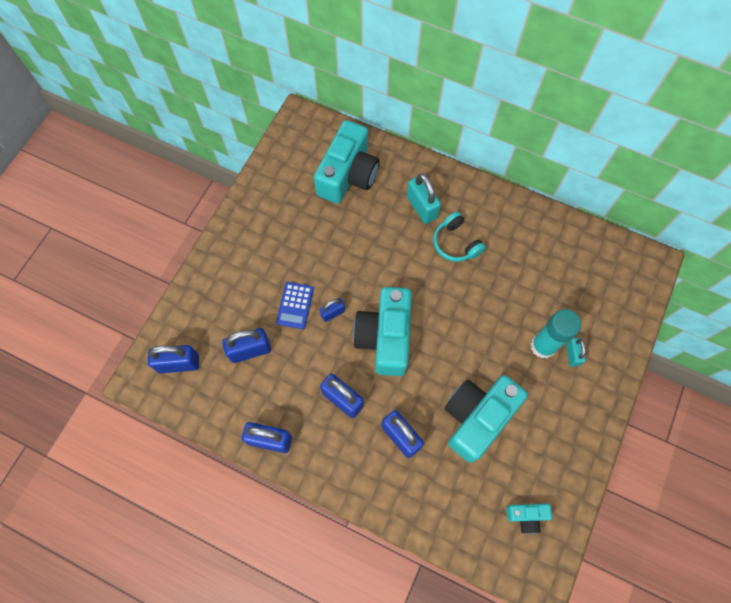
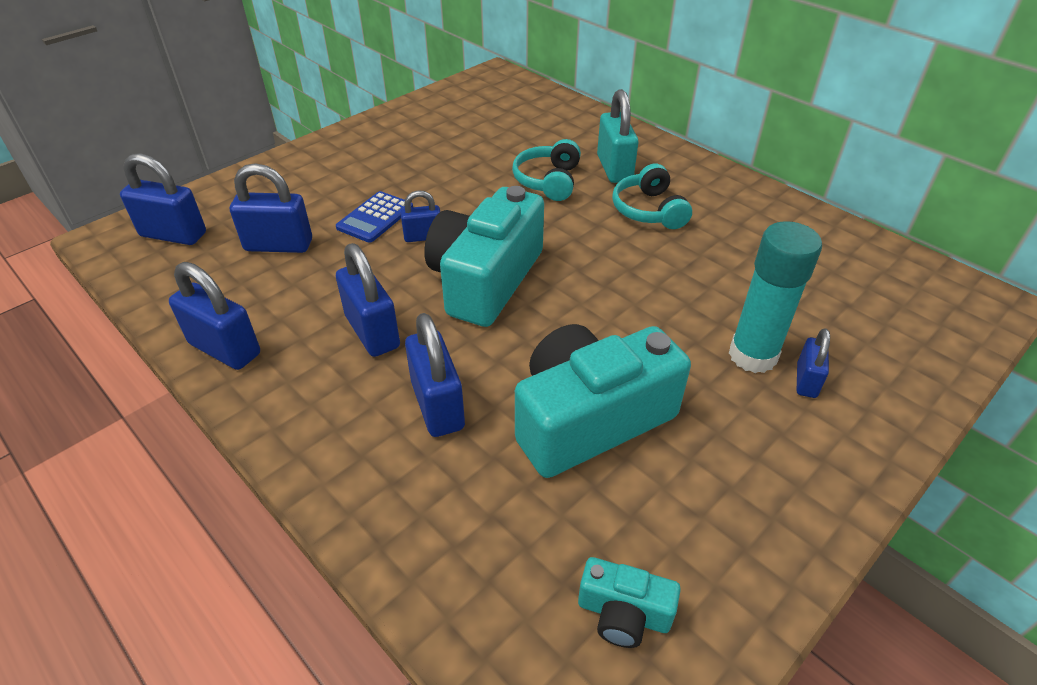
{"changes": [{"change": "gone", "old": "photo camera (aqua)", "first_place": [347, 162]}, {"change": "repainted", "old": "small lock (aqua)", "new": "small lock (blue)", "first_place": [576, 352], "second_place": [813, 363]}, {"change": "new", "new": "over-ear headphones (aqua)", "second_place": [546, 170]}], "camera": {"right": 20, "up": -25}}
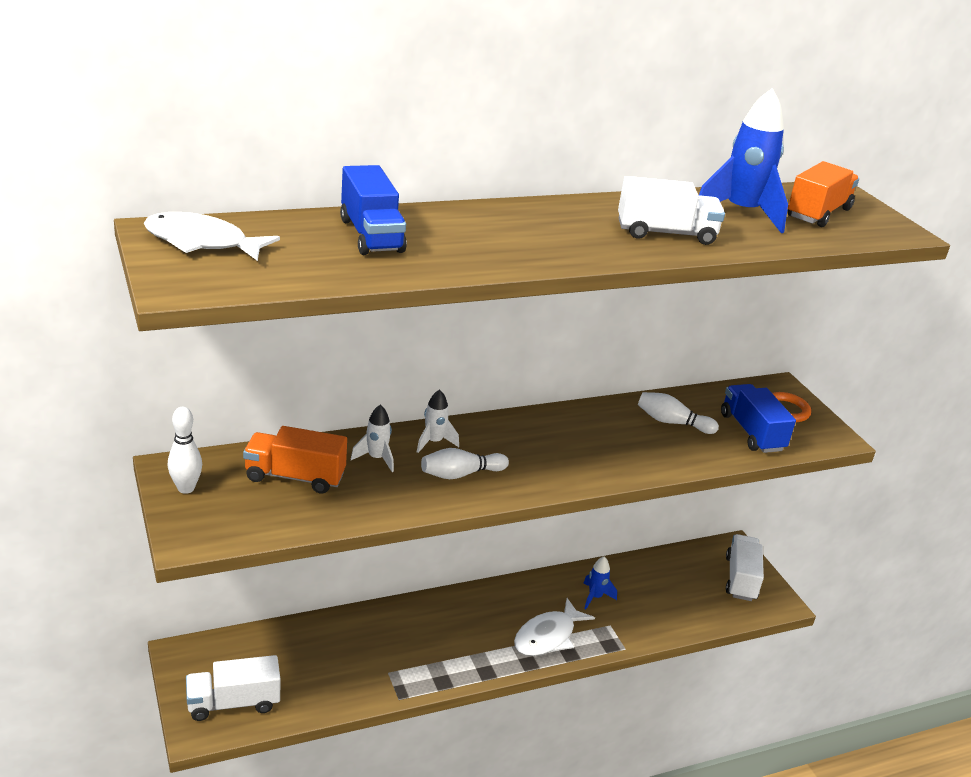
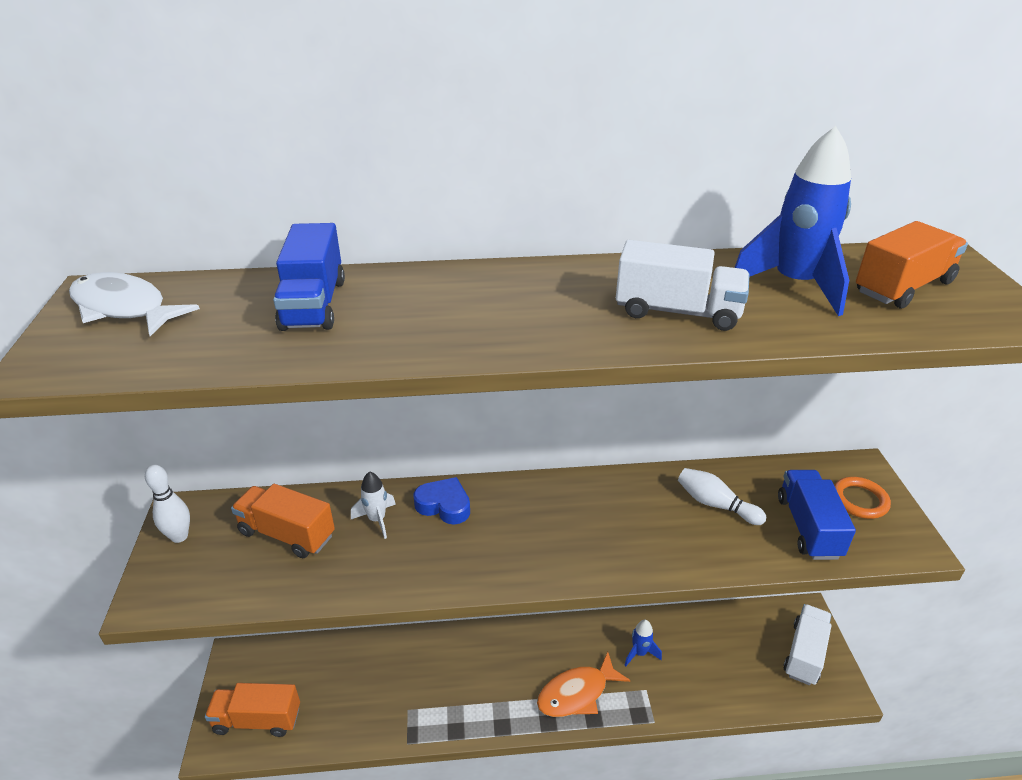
{"changes": [{"change": "swapped", "old": "rocket (pure white)", "new": "heart (blue)", "first_place": [438, 421], "second_place": [441, 501]}, {"change": "gone", "old": "tenpin (pure white)", "first_place": [465, 463]}, {"change": "repainted", "old": "toy fish (pure white)", "new": "toy fish (orange)", "first_place": [554, 627], "second_place": [583, 684]}, {"change": "repainted", "old": "truck (pure white)", "new": "truck (orange)", "first_place": [233, 688], "second_place": [252, 710]}], "camera": {"right": 20, "up": 5}}
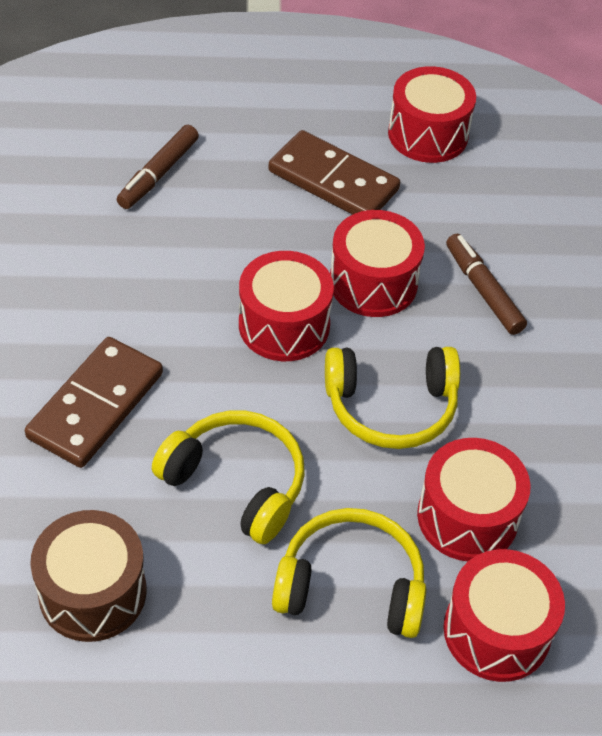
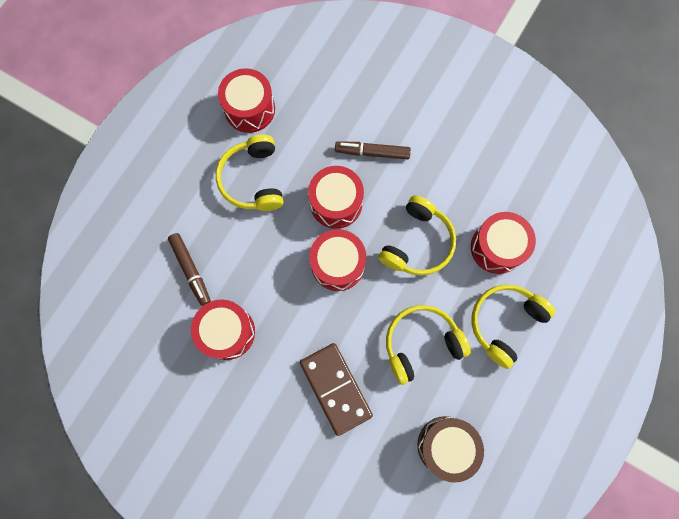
{"changes": [{"change": "swapped", "old": "domino piece (brown)", "new": "over-ear headphones (yellow)", "first_place": [334, 172], "second_place": [249, 172]}, {"change": "shifted", "old": "toy drum (scarlet)", "first_place": [504, 615], "second_place": [223, 330]}], "camera": {"right": -55, "up": 25}}
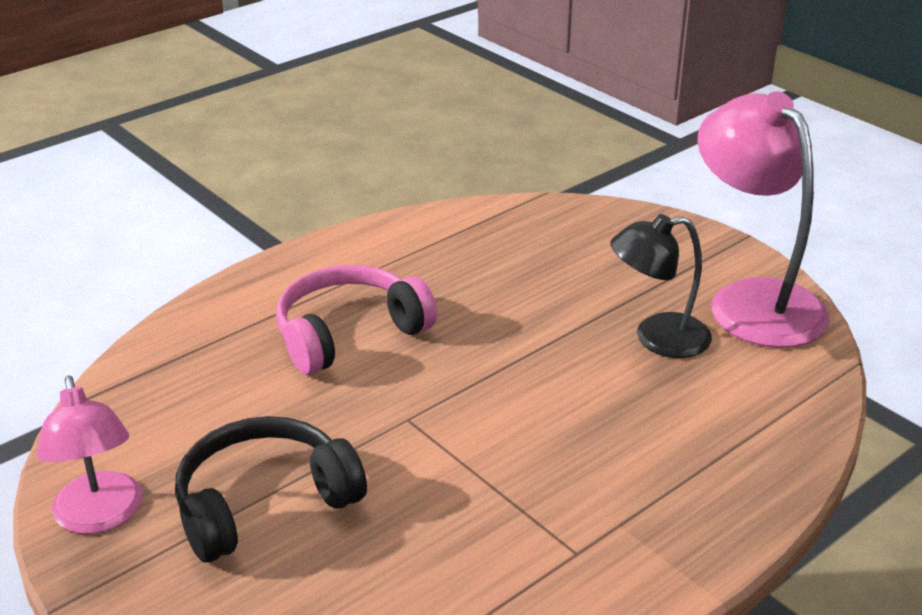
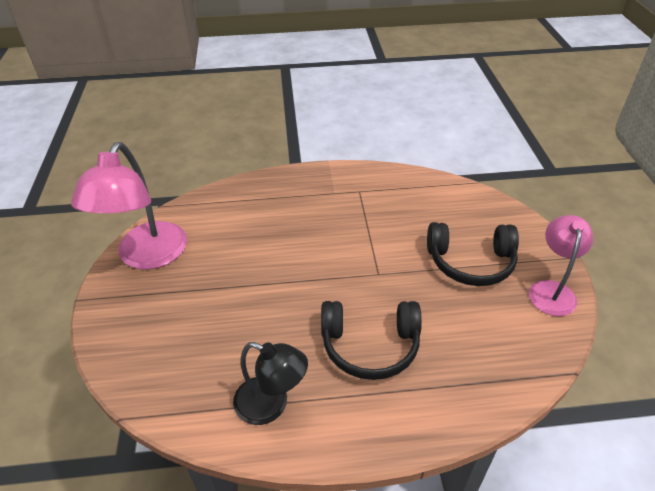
{"changes": [{"change": "shifted", "old": "desk lamp (jet-black)", "first_place": [661, 286], "second_place": [270, 383]}, {"change": "repainted", "old": "over-ear headphones (rosy)", "new": "over-ear headphones (jet-black)", "first_place": [356, 320], "second_place": [371, 340]}], "camera": {"right": -145, "up": 10}}
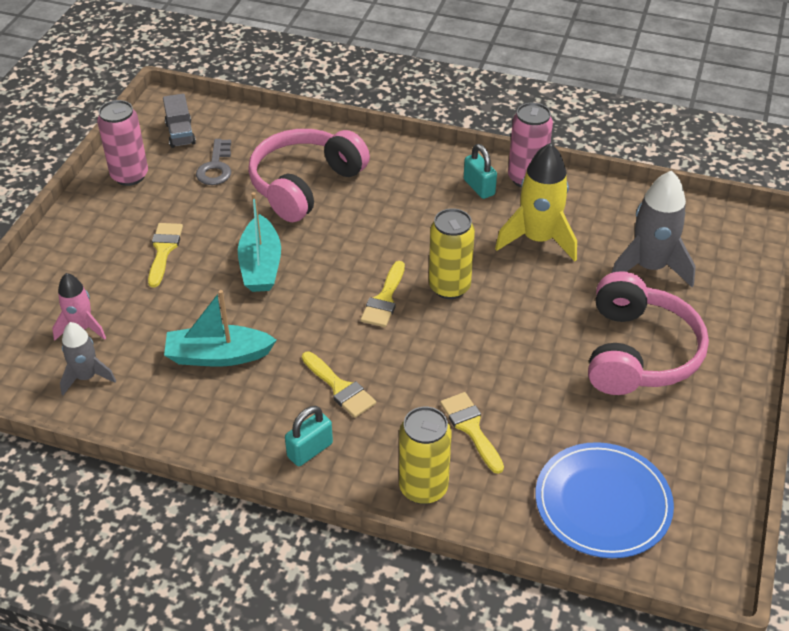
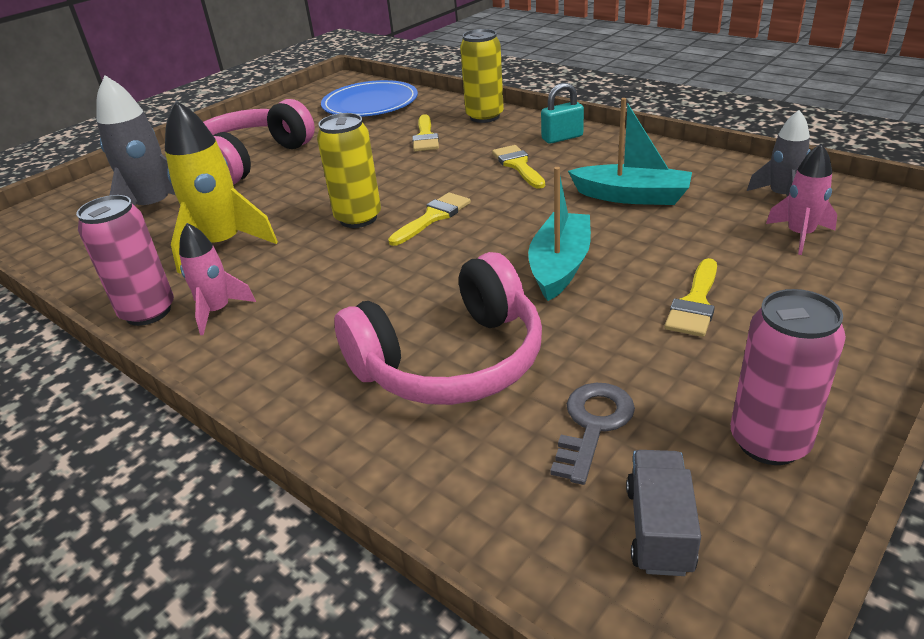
{"changes": [{"change": "swapped", "old": "small lock (aqua)", "new": "rocket (rosy)", "first_place": [480, 171], "second_place": [217, 279]}], "camera": {"right": -155, "up": -10}}
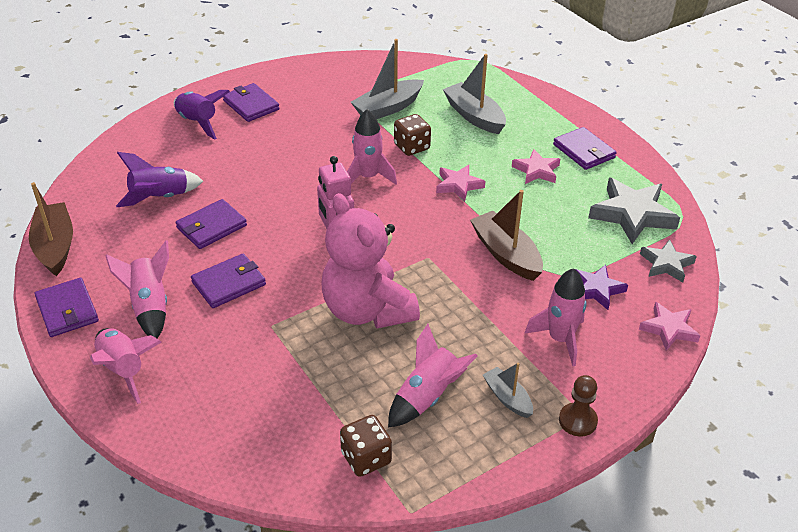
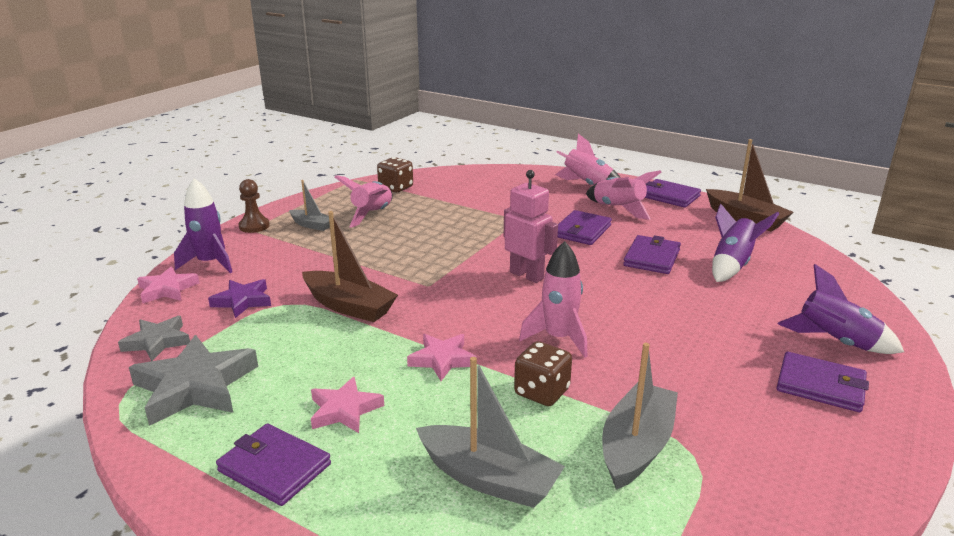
{"changes": [{"change": "gone", "old": "stuffed bear (rosy)", "first_place": [370, 260]}, {"change": "gone", "old": "rocket (rosy)", "first_place": [556, 317]}, {"change": "new", "new": "rocket (royal purple)", "second_place": [203, 225]}], "camera": {"right": 155, "up": -15}}
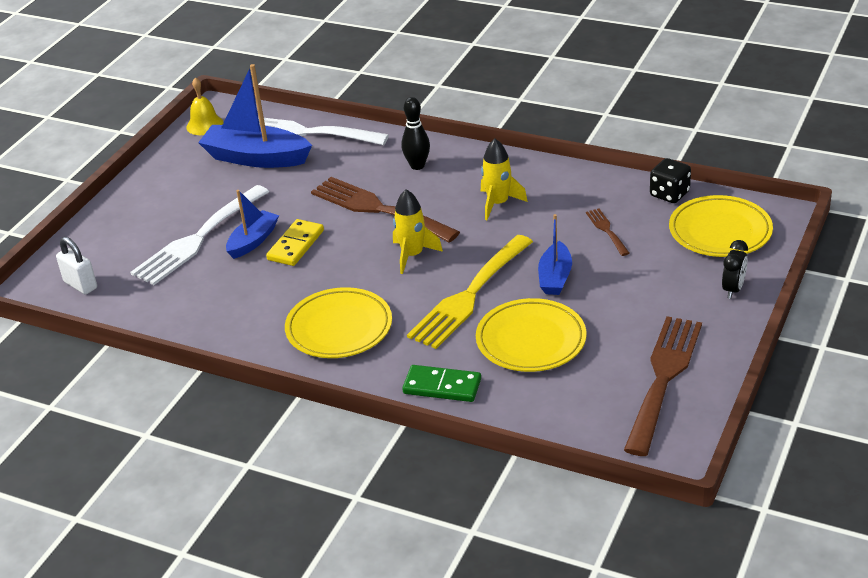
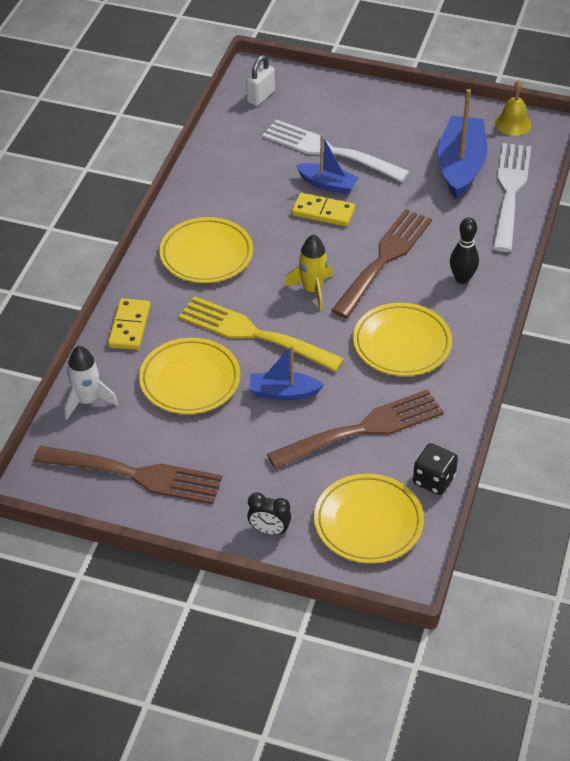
{"changes": [{"change": "swapped", "old": "rocket (yellow)", "new": "plate (yellow)", "first_place": [504, 179], "second_place": [402, 339]}, {"change": "scaled", "old": "table fork (brown)", "first_place": [608, 232], "second_place": [355, 429], "factor": 2.19}, {"change": "repainted", "old": "domino piece (leaf-green)", "new": "domino piece (yellow)", "first_place": [441, 383], "second_place": [129, 324]}, {"change": "new", "new": "rocket (pure white)", "second_place": [91, 383]}], "camera": {"right": 80, "up": 10}}
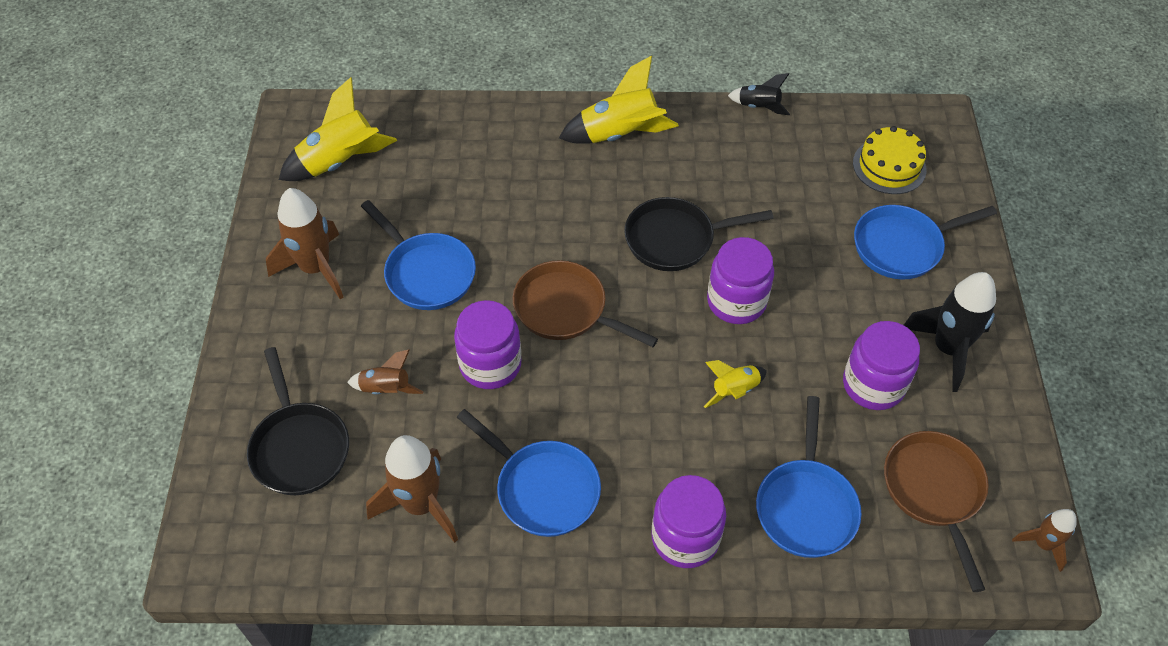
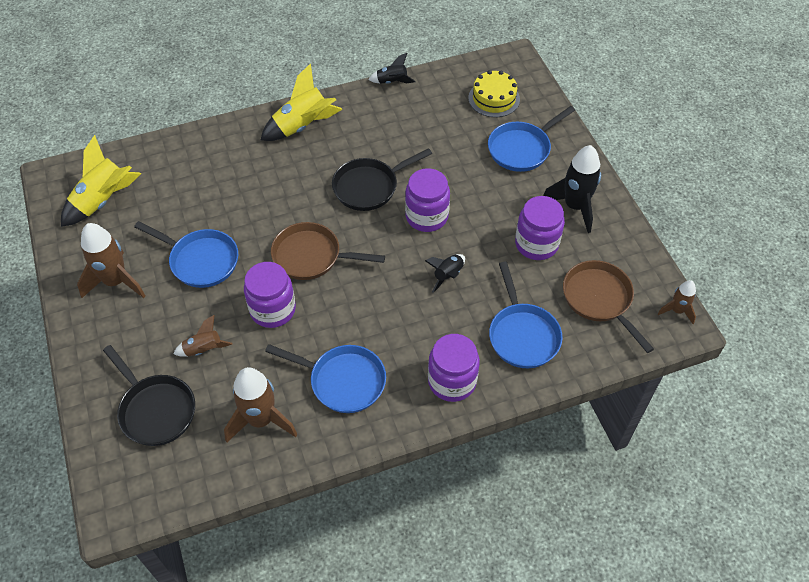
{"changes": [{"change": "repainted", "old": "rocket (yellow)", "new": "rocket (jet-black)", "first_place": [735, 384], "second_place": [445, 273]}], "camera": {"right": -20, "up": 0}}
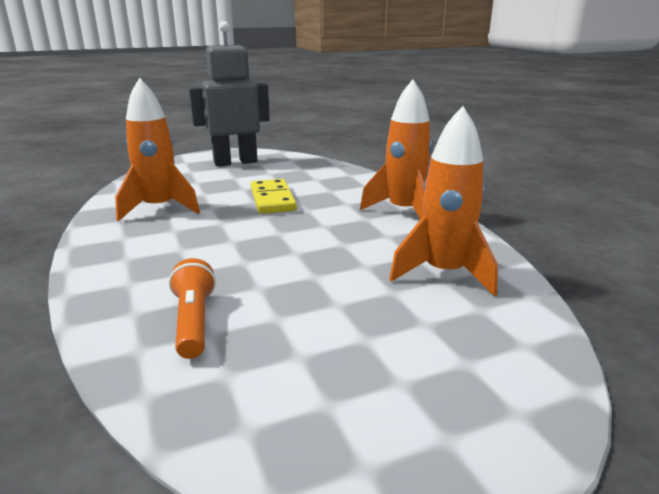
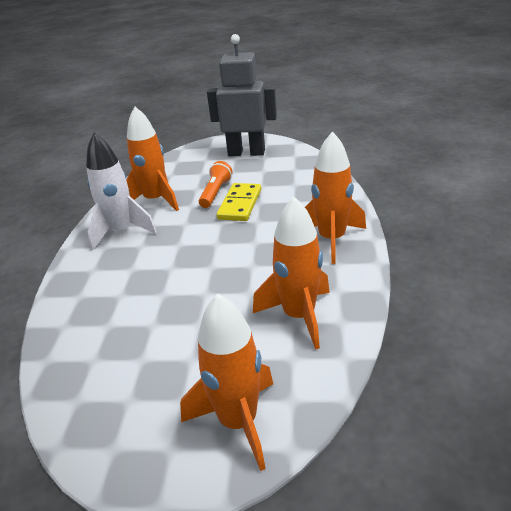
{"changes": [{"change": "shifted", "old": "pocket torch (orange)", "first_place": [192, 308], "second_place": [215, 184]}, {"change": "new", "new": "rocket (pure white)", "second_place": [121, 192]}, {"change": "new", "new": "rocket (orange)", "second_place": [226, 382]}], "camera": {"right": 30, "up": 10}}
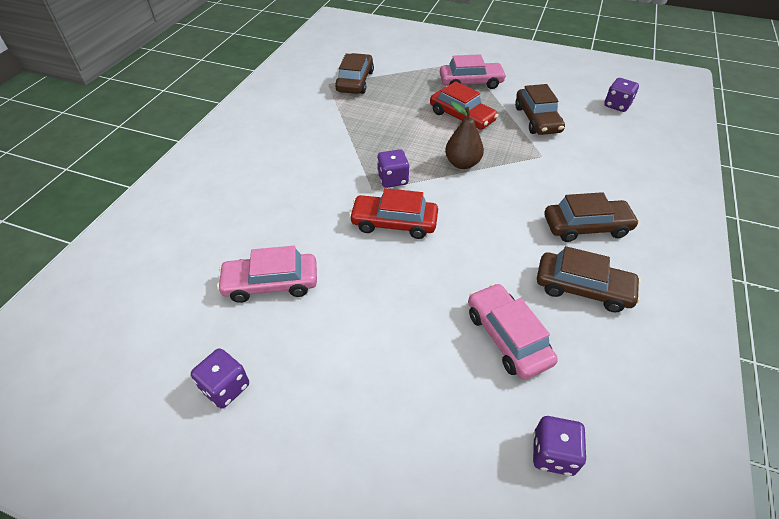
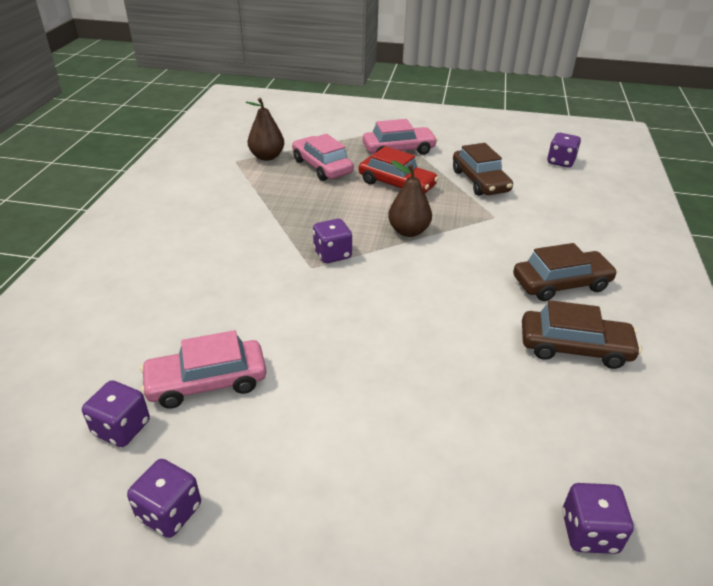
{"changes": [{"change": "swapped", "old": "automobile (brown)", "new": "pear (brown)", "first_place": [354, 73], "second_place": [265, 129]}, {"change": "gone", "old": "automobile (scarlet)", "first_place": [393, 213]}, {"change": "shifted", "old": "automobile (rosy)", "first_place": [513, 331], "second_place": [323, 157]}, {"change": "new", "new": "dice (royal purple)", "second_place": [116, 413]}], "camera": {"right": -10, "up": -10}}
